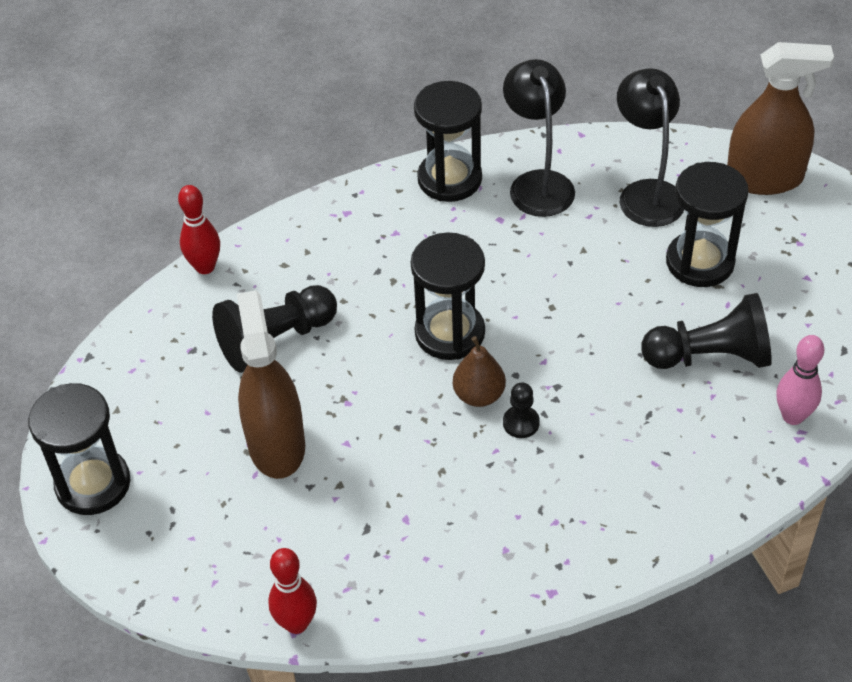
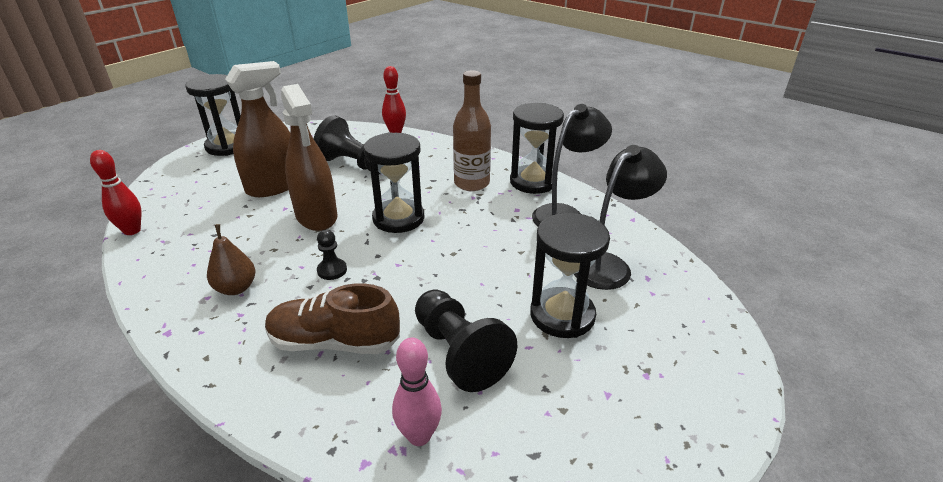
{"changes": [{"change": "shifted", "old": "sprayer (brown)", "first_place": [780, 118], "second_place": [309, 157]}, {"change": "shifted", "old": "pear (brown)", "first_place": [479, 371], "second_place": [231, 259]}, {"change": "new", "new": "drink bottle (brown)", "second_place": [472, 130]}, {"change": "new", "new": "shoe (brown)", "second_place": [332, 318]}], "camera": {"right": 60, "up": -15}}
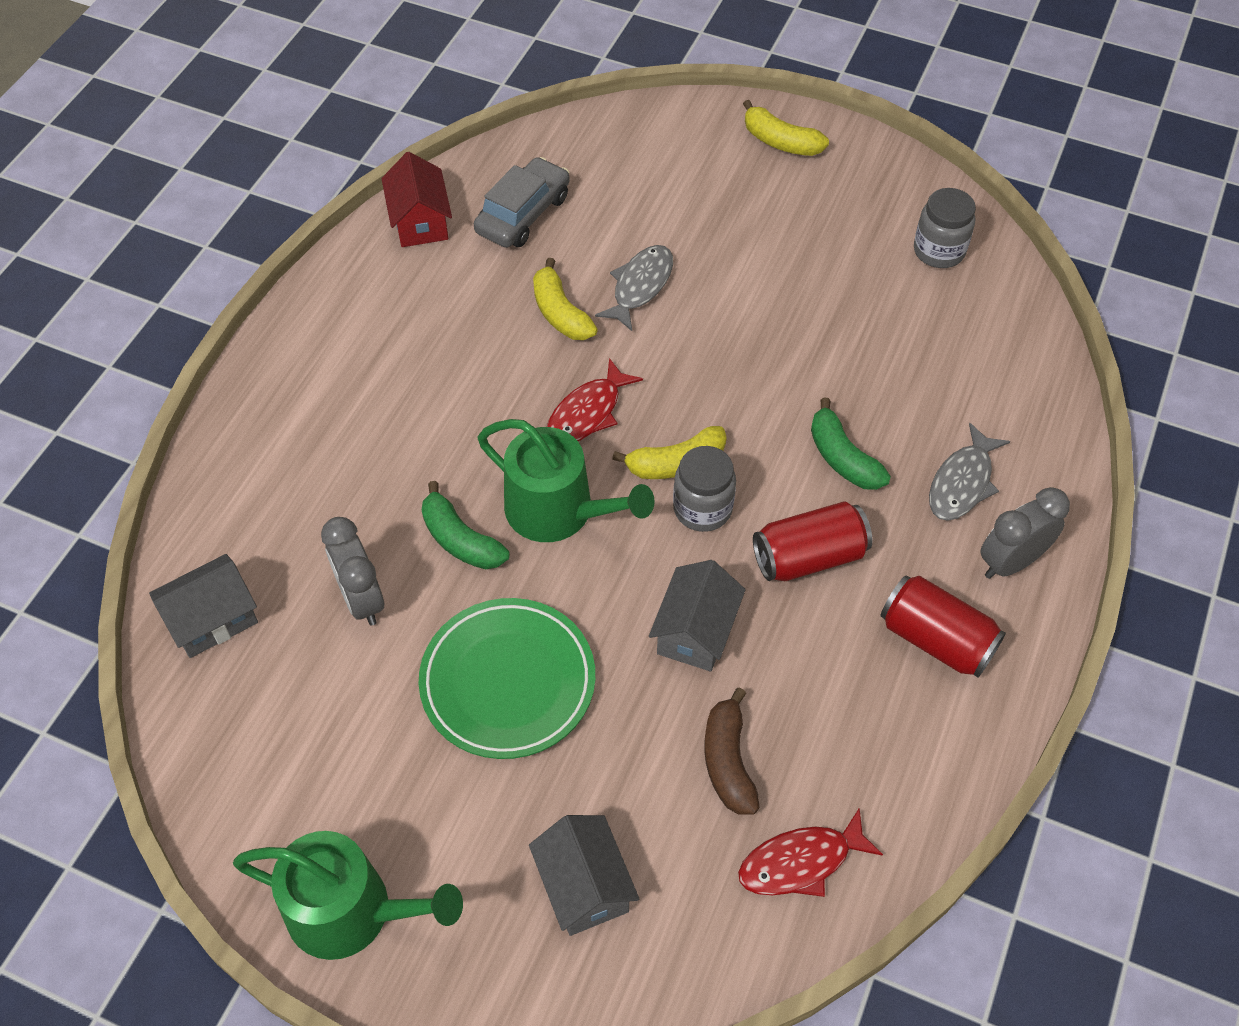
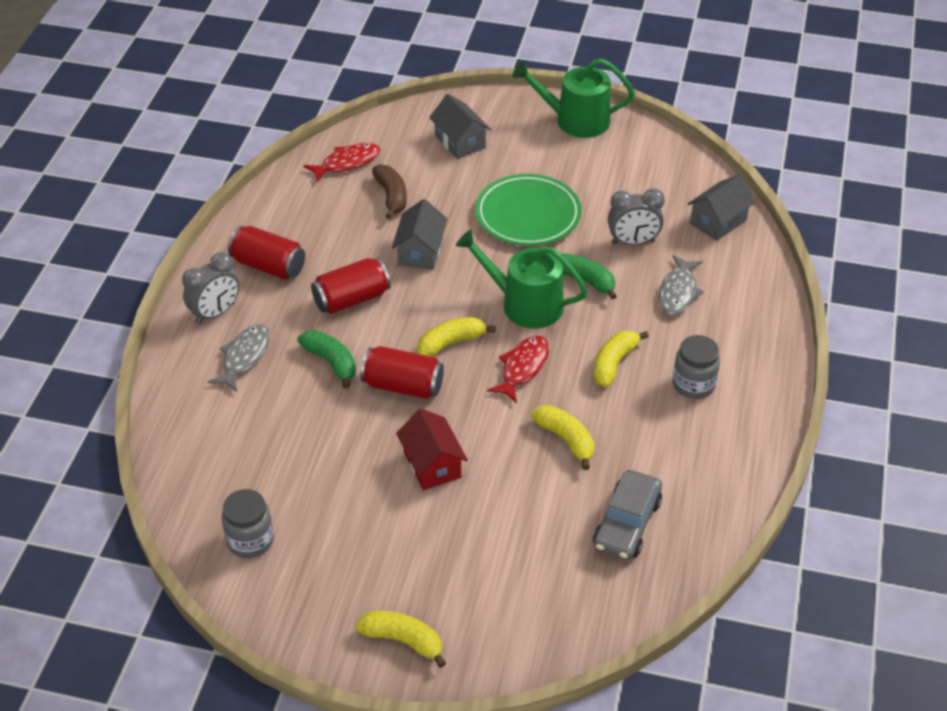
{"changes": [{"change": "shifted", "old": "cottage (scarlet)", "first_place": [417, 199], "second_place": [432, 449]}, {"change": "shifted", "old": "toy fish (gray)", "first_place": [634, 288], "second_place": [681, 285]}, {"change": "shifted", "old": "jar (gray)", "first_place": [704, 489], "second_place": [696, 367]}, {"change": "rotated", "old": "clock (gray)", "first_place": [352, 571], "second_place": [636, 216], "degrees": 120}, {"change": "new", "new": "banana fruit (yellow)", "second_place": [621, 359]}, {"change": "new", "new": "can (scarlet)", "second_place": [402, 372]}], "camera": {"right": 170, "up": -10}}
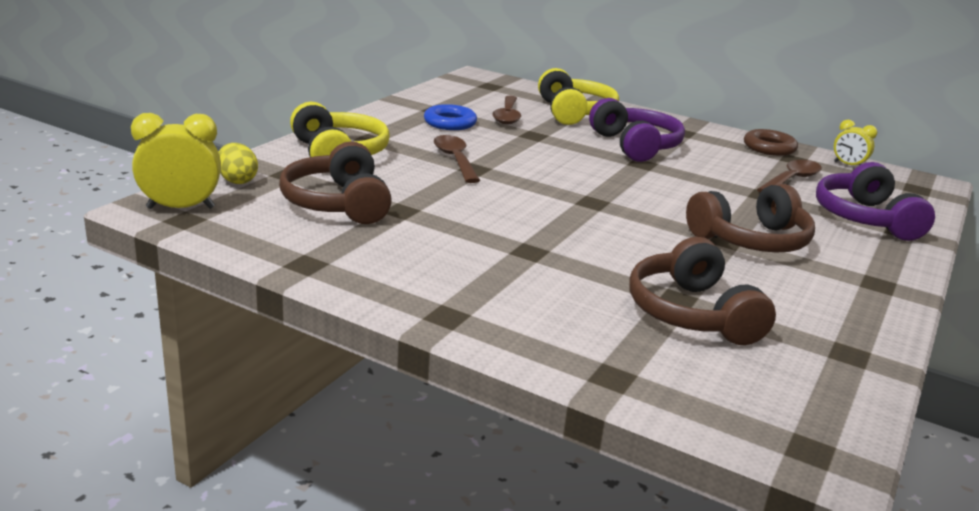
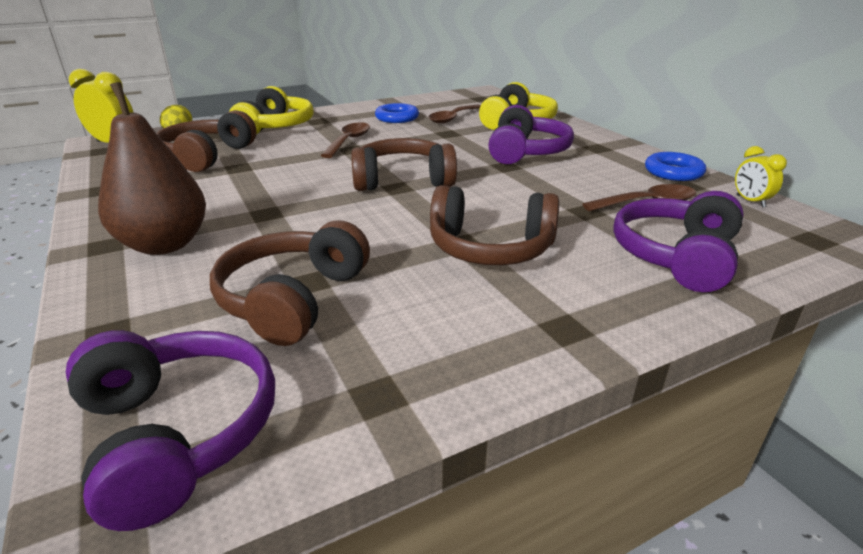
{"changes": [{"change": "repainted", "old": "hoop (brown)", "new": "hoop (blue)", "first_place": [771, 142], "second_place": [675, 166]}, {"change": "new", "new": "pear (brown)", "second_place": [152, 168]}, {"change": "new", "new": "over-ear headphones (brown)", "second_place": [404, 164]}, {"change": "new", "new": "over-ear headphones (royal purple)", "second_place": [170, 430]}], "camera": {"right": 35, "up": 5}}
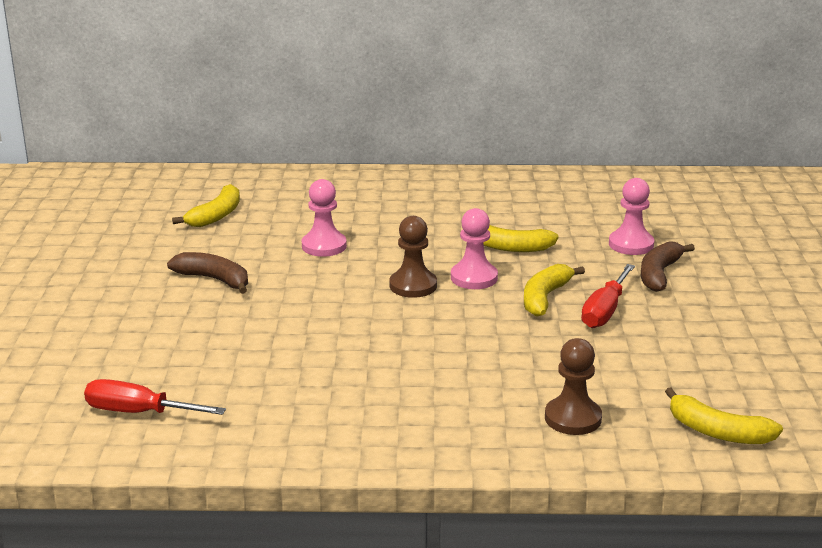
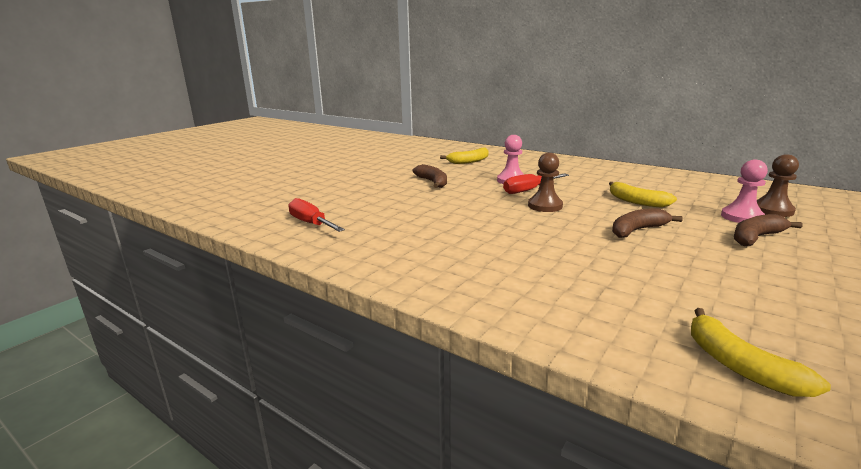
{"changes": [{"change": "gone", "old": "pawn (rosy)", "first_place": [474, 248]}, {"change": "repainted", "old": "banana fruit (yellow)", "new": "banana fruit (brown)", "first_place": [554, 290], "second_place": [647, 223]}, {"change": "shifted", "old": "hand screwdriver (scarlet)", "first_place": [608, 296], "second_place": [536, 184]}, {"change": "shifted", "old": "pawn (brown)", "first_place": [573, 386], "second_place": [778, 185]}], "camera": {"right": 35, "up": -5}}
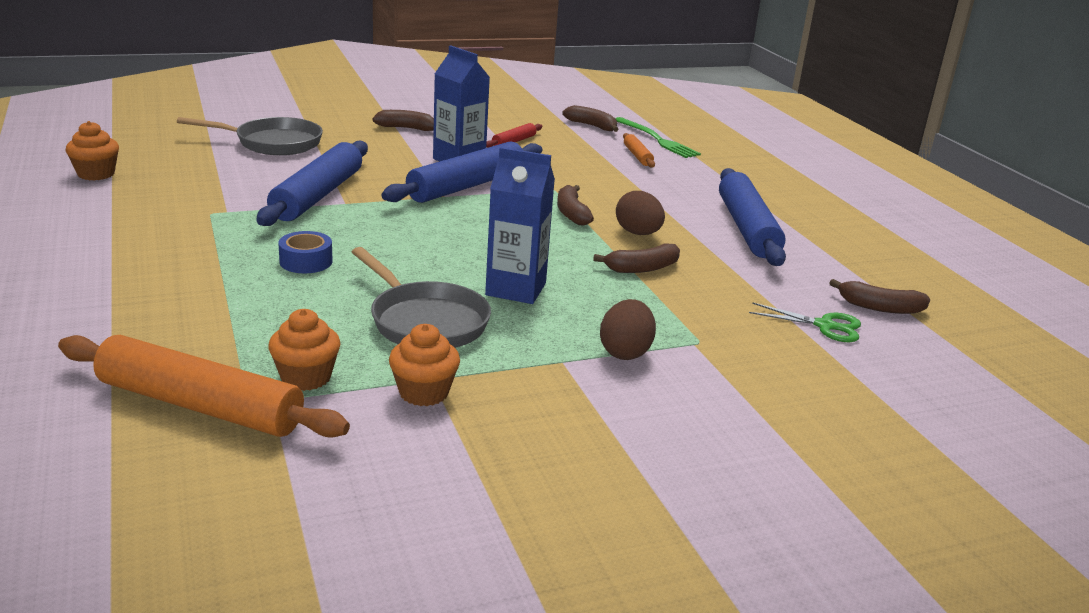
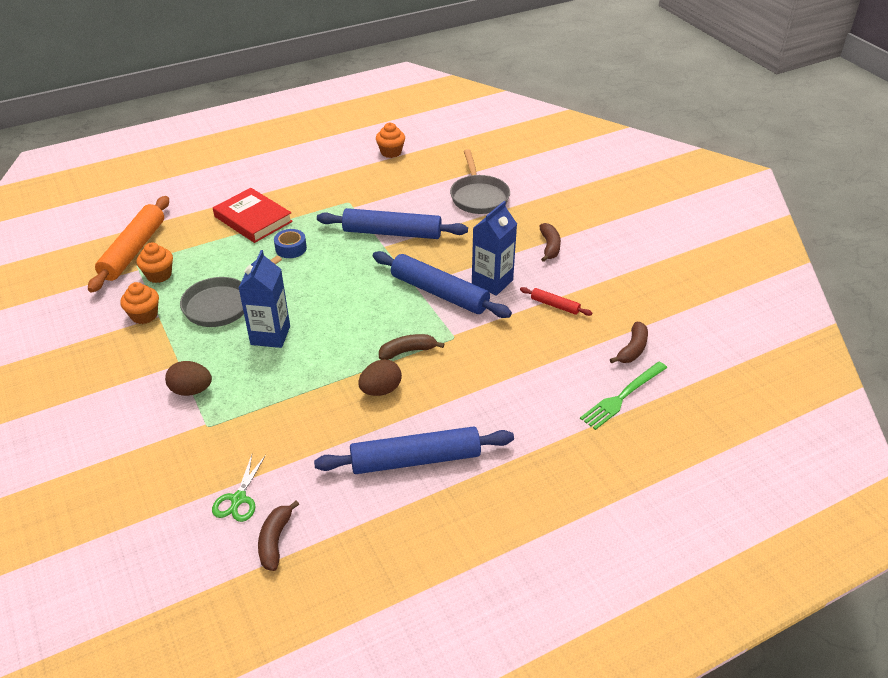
{"changes": [{"change": "gone", "old": "pastry roller (orange)", "first_place": [639, 150]}, {"change": "gone", "old": "banana fruit (brown)", "first_place": [636, 258]}, {"change": "new", "new": "hardback (scarlet)", "second_place": [253, 215]}], "camera": {"right": 85, "up": 15}}
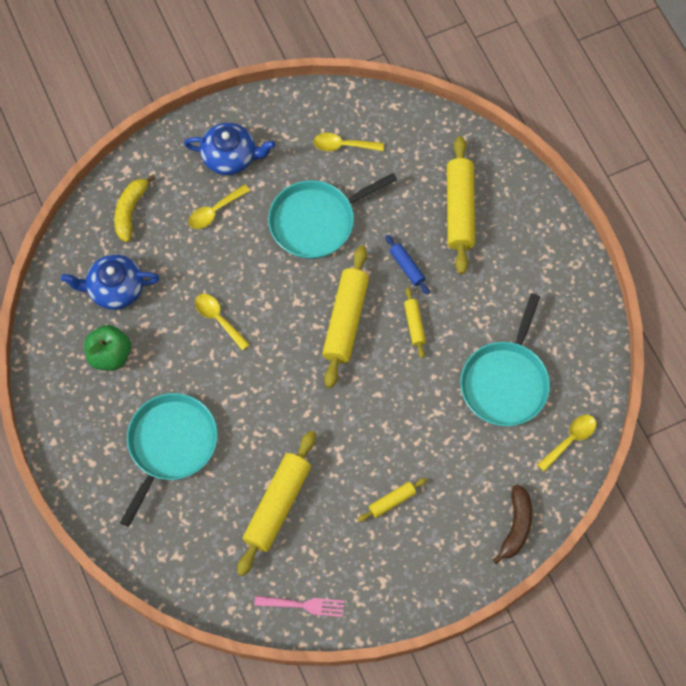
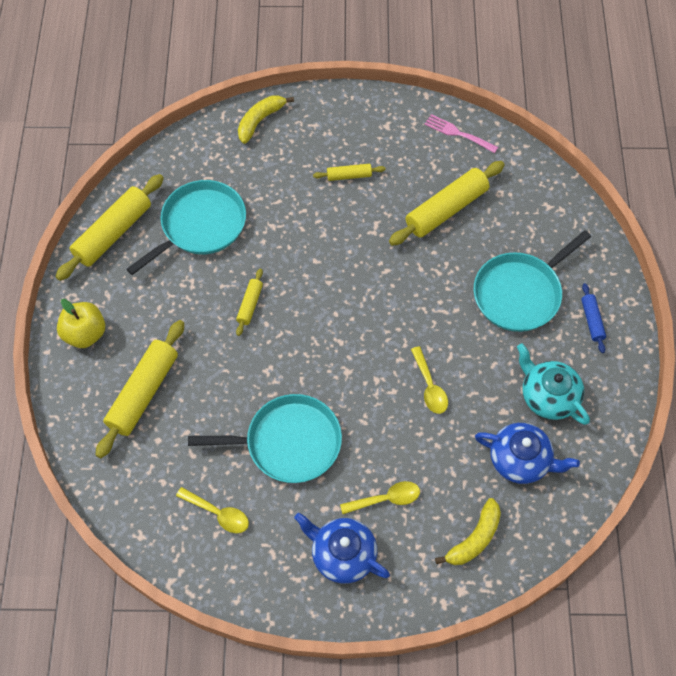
{"changes": [{"change": "shifted", "old": "pastry roller (blue)", "first_place": [407, 265], "second_place": [593, 318]}, {"change": "shifted", "old": "pastry roller (yellow)", "first_place": [345, 316], "second_place": [109, 227]}, {"change": "swapped", "old": "toy apple (leaf-green)", "new": "china teapot (aqua)", "first_place": [107, 348], "second_place": [553, 384]}, {"change": "gone", "old": "spoon (yellow)", "first_place": [566, 443]}, {"change": "repainted", "old": "banana fruit (brown)", "new": "banana fruit (yellow)", "first_place": [512, 524], "second_place": [266, 119]}, {"change": "new", "new": "toy apple (yellow)", "second_place": [81, 323]}], "camera": {"right": -155, "up": -5}}
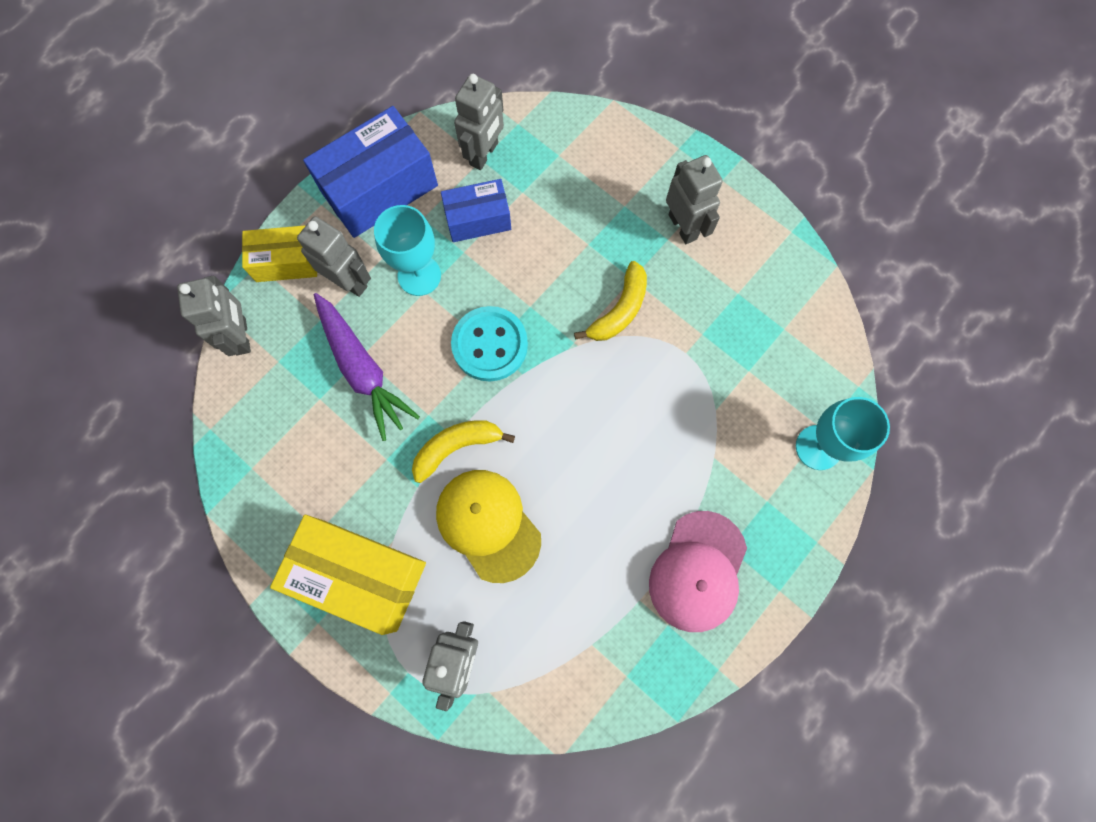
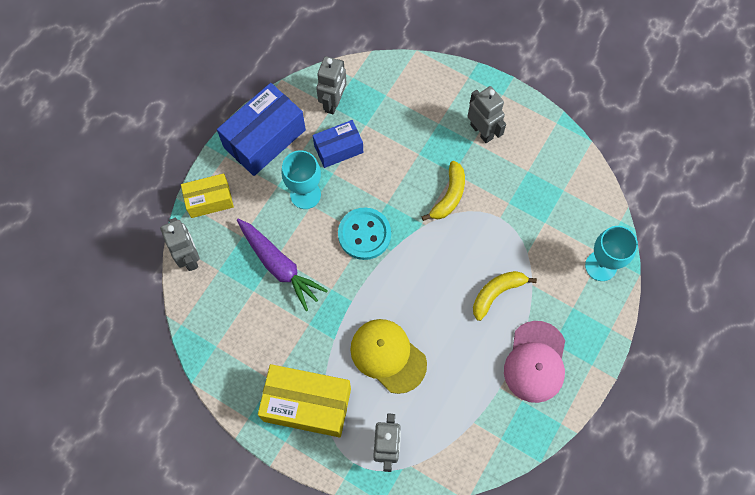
{"changes": [{"change": "gone", "old": "robot (gray)", "first_place": [334, 256]}, {"change": "shifted", "old": "banana fruit (yellow)", "first_place": [463, 451], "second_place": [505, 296]}], "camera": {"right": -10, "up": -5}}
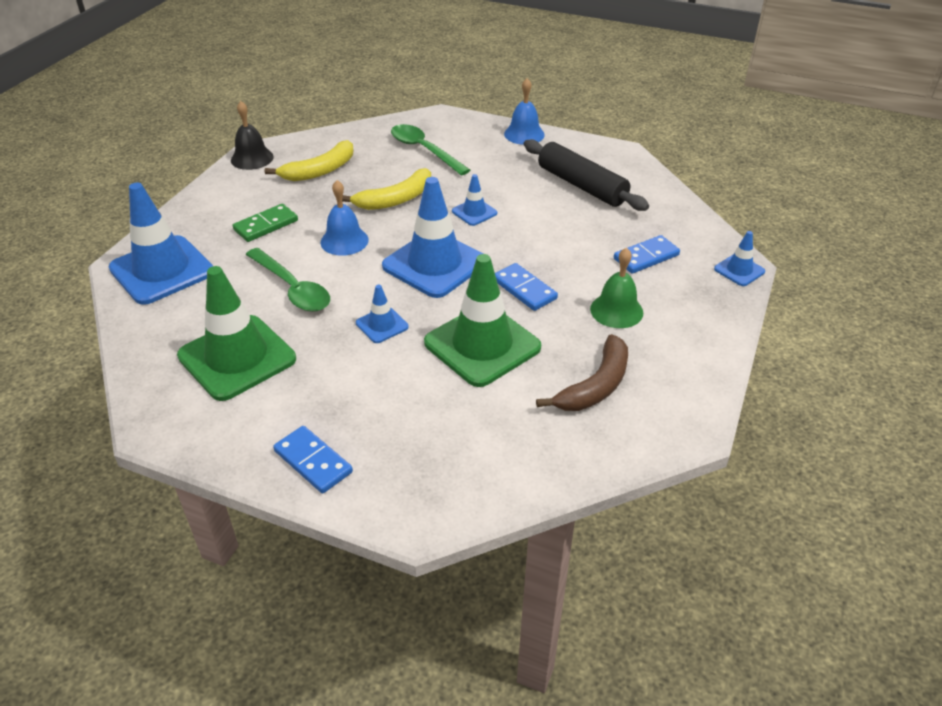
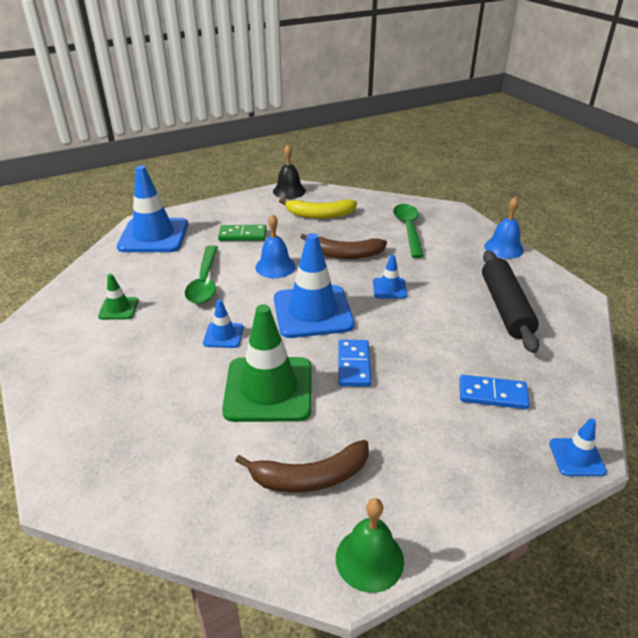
{"changes": [{"change": "repainted", "old": "banana fruit (yellow)", "new": "banana fruit (brown)", "first_place": [386, 189], "second_place": [344, 246]}, {"change": "shifted", "old": "hand bell (leaf-green)", "first_place": [616, 288], "second_place": [370, 545]}, {"change": "scaled", "old": "road cone (leaf-green)", "first_place": [236, 333], "second_place": [118, 297], "factor": 0.47}, {"change": "gone", "old": "domino piece (blue)", "first_place": [313, 459]}], "camera": {"right": 40, "up": -5}}
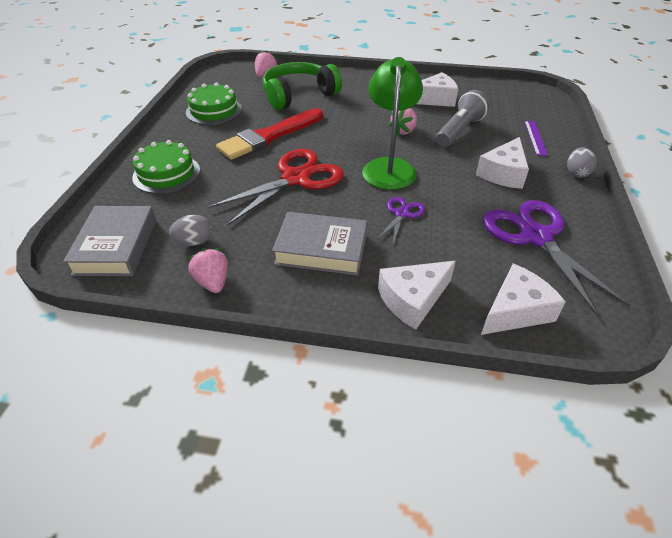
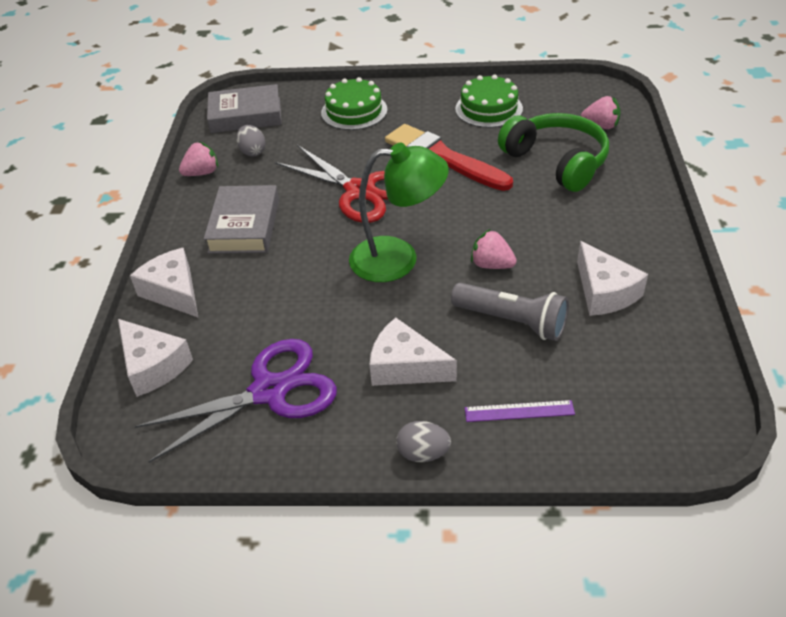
{"changes": [{"change": "gone", "old": "scissors (royal purple)", "first_place": [401, 220]}], "camera": {"right": 85, "up": 0}}
